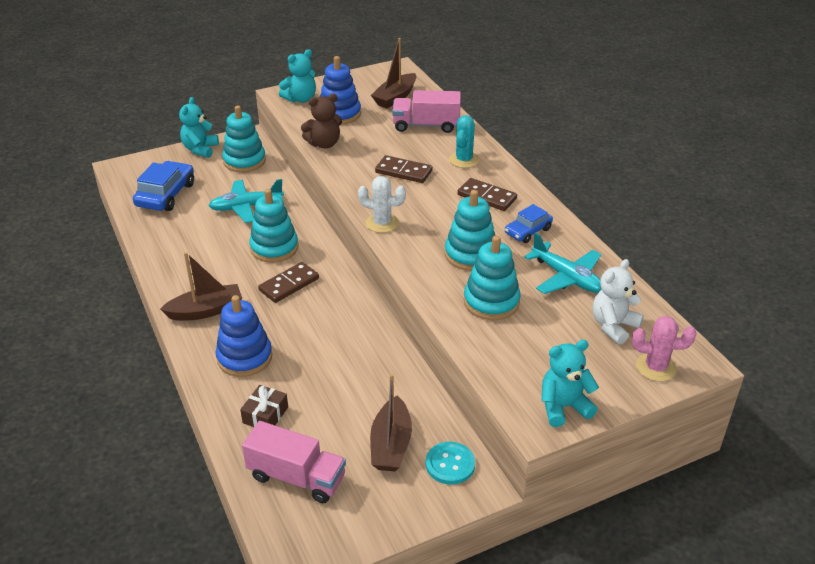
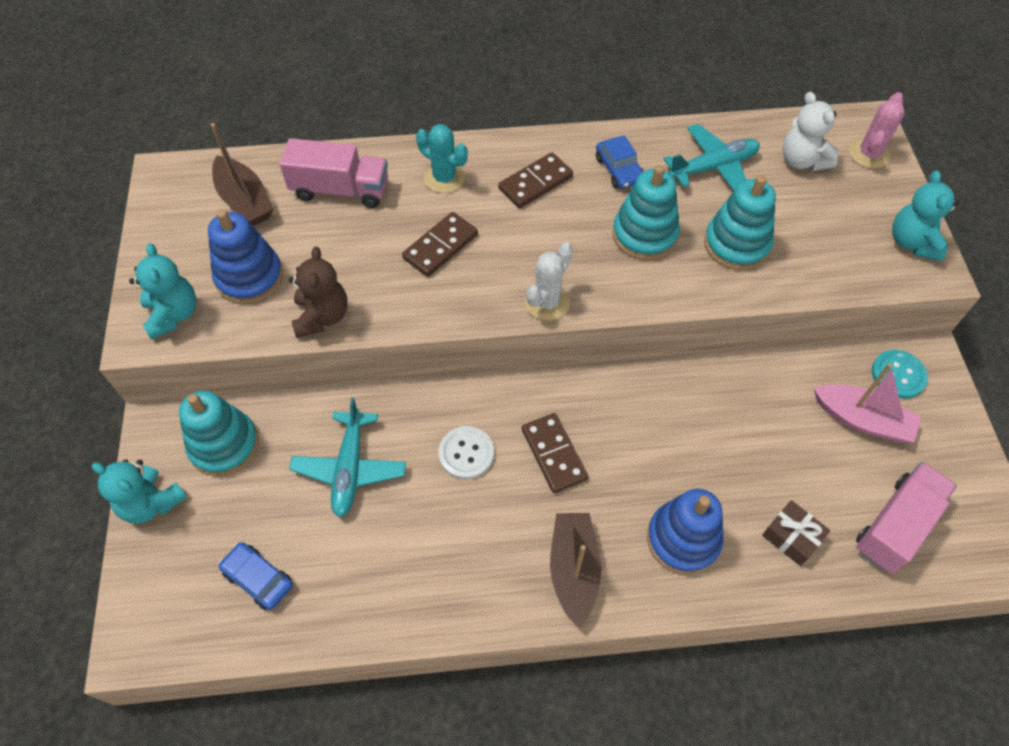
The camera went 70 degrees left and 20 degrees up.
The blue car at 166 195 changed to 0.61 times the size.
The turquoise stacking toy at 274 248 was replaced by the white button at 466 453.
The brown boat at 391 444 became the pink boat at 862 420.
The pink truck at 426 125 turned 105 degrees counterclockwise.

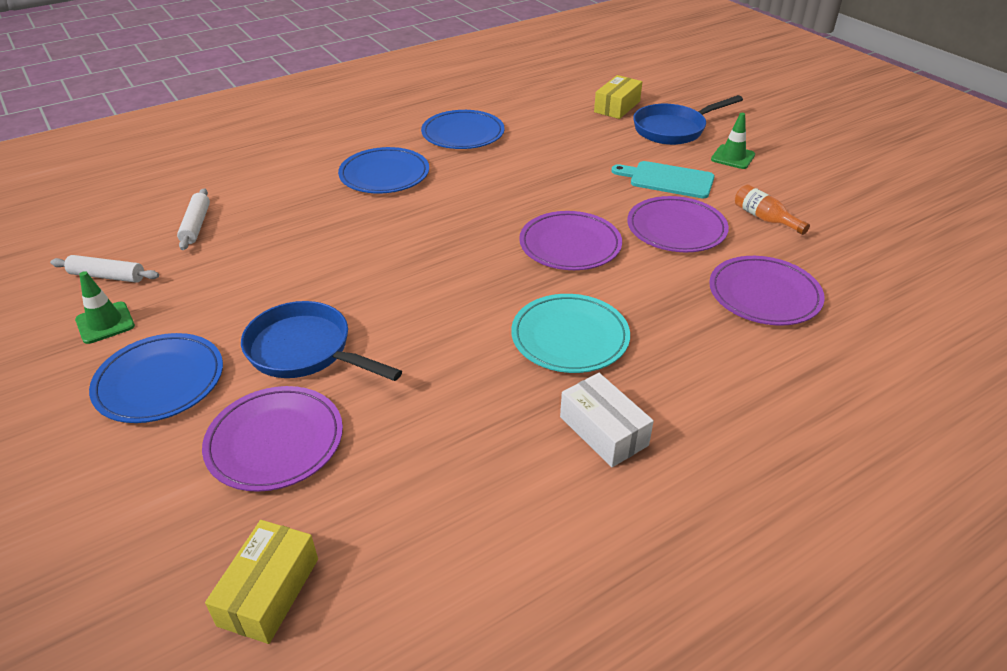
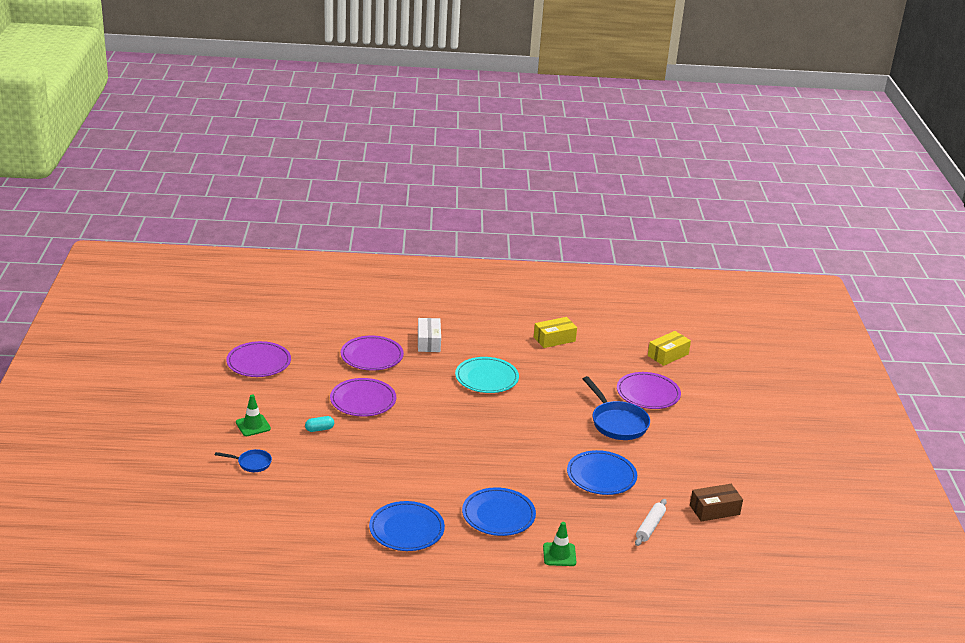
The camera went 150 degrees left and 10 degrees down.
The white rolling pin at 107 276 was replaced by the brown box at 714 510.
The green traffic cone moved from 105 323 to 559 554.
The blue plate moved from 160 382 to 601 476.
The purple plate moved from 570 245 to 259 362.
The white box moved from 603 431 to 428 342.
The yellow box moved from 617 107 to 554 339.
The turquoise cutting board at 668 180 was replaced by the turquoise capsule at 319 429.
The blue pan at 673 129 changed to 0.53 times the size.
The orange bottle at 764 218 disappeared.

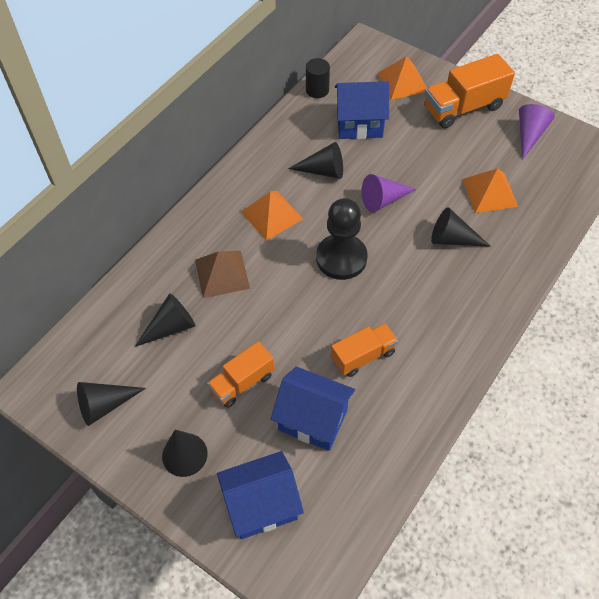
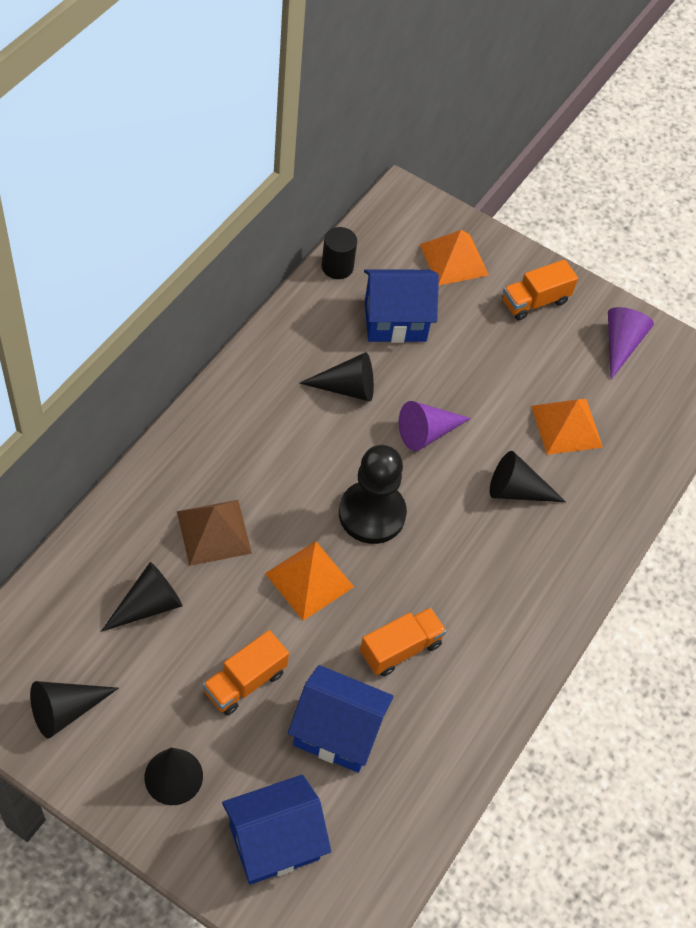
The camera went 10 degrees left and 0 degrees up.
The orange pyramid moved from 271 215 to 309 580.
The orange truck at 463 108 changed to 0.63 times the size.

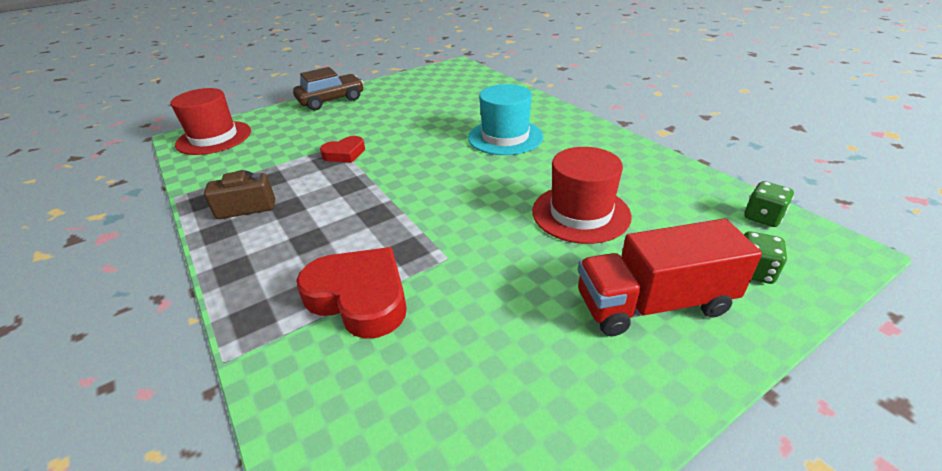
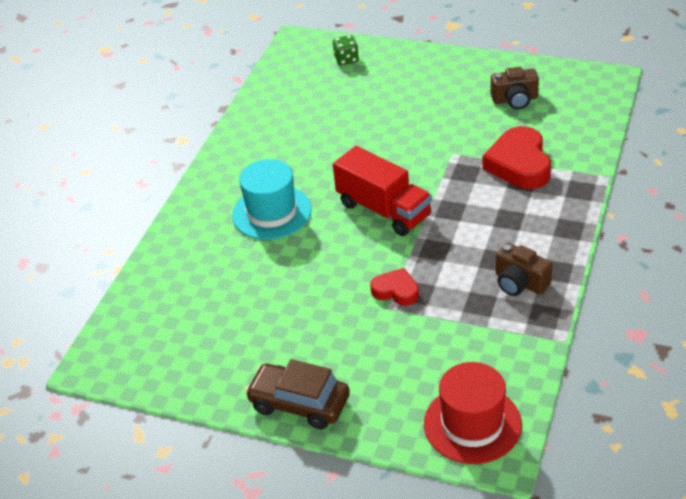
The camera went 125 degrees left and 5 degrees up.
The red hat at 580 213 disappeared.
The red truck moved from 653 303 to 384 210.
The green dice at 762 217 disappeared.
The brown camera at 515 99 appeared.

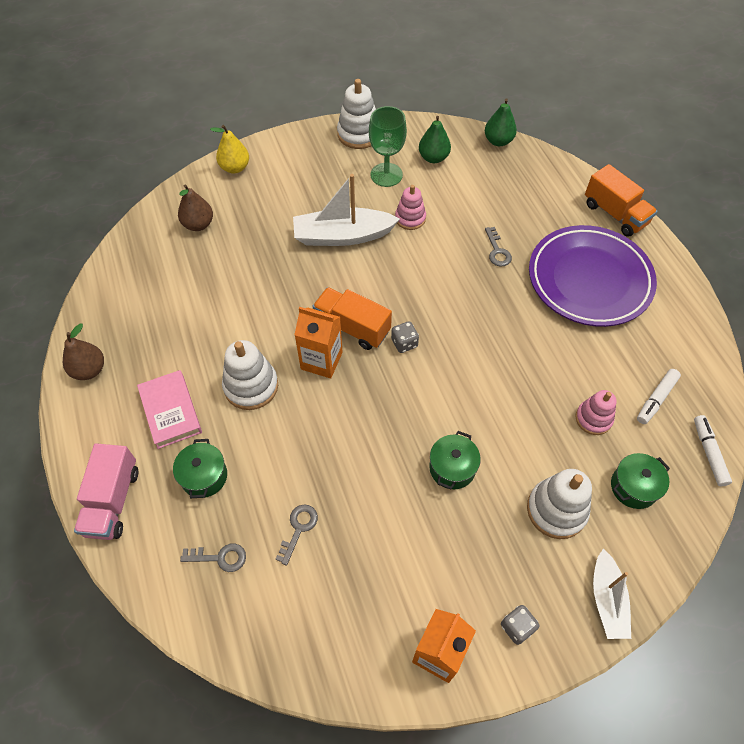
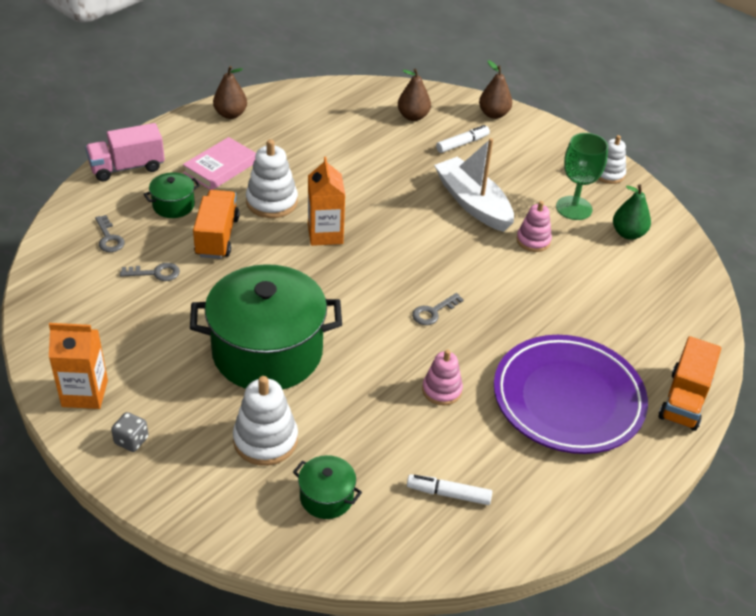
The camera went 60 degrees right and 15 degrees down.
The yellow pear at 235 168 became the brown pear at 493 114.
The orange truck moved from 352 327 to 217 237.
The white stacking toy at 358 134 changed to 0.66 times the size.
The grey dice at 404 343 disappeared.
The green pot at 452 468 changed to 2.31 times the size.
The green pear at 498 141 disappeared.
The grey key moved from 497 251 to 433 312.
The pink stacking toy moved from 593 419 to 442 390.
The white boat at 607 599 disappeared.
The white marker moved from 709 453 to 462 144.

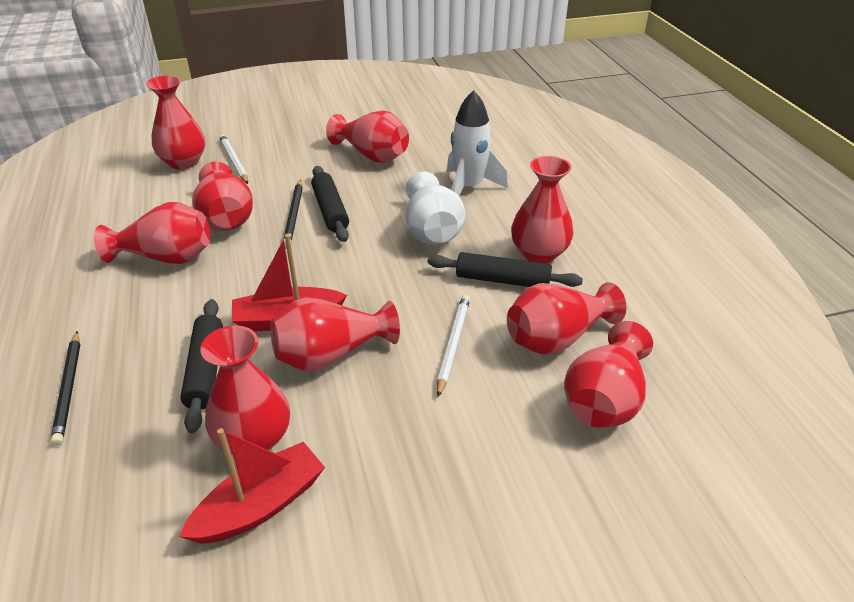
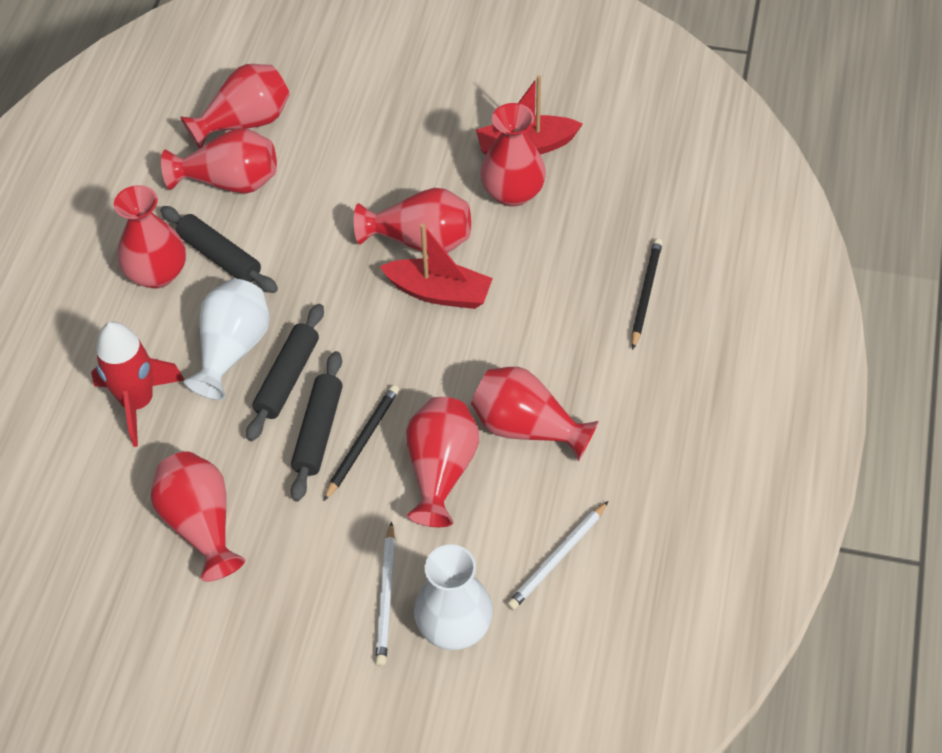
The camera went 150 degrees left and 15 degrees up.
The red vase at 184 162 became the white vase at 454 626.
The black rolling pin moved from 205 370 to 287 378.
The white pencil moved from 453 344 to 557 558.
The white rocket at 469 188 became the red rocket at 138 402.

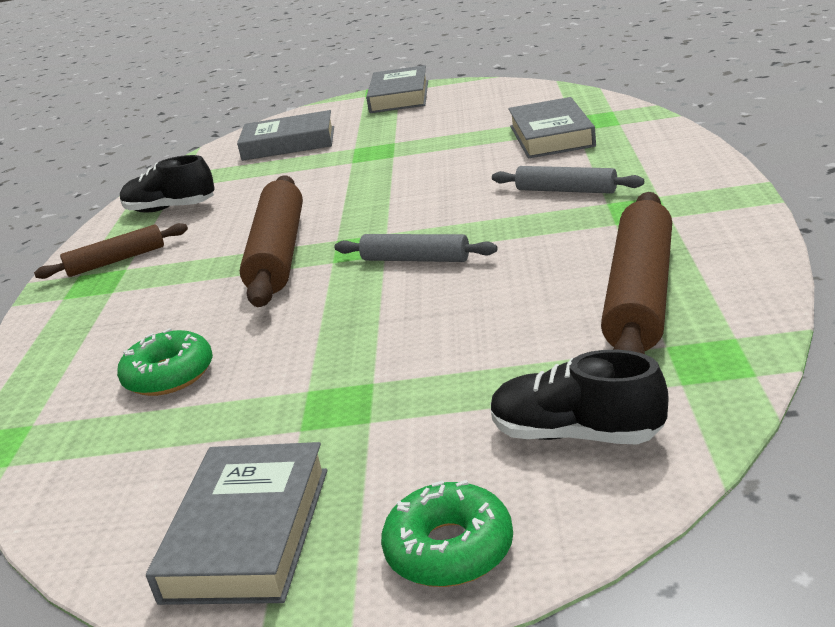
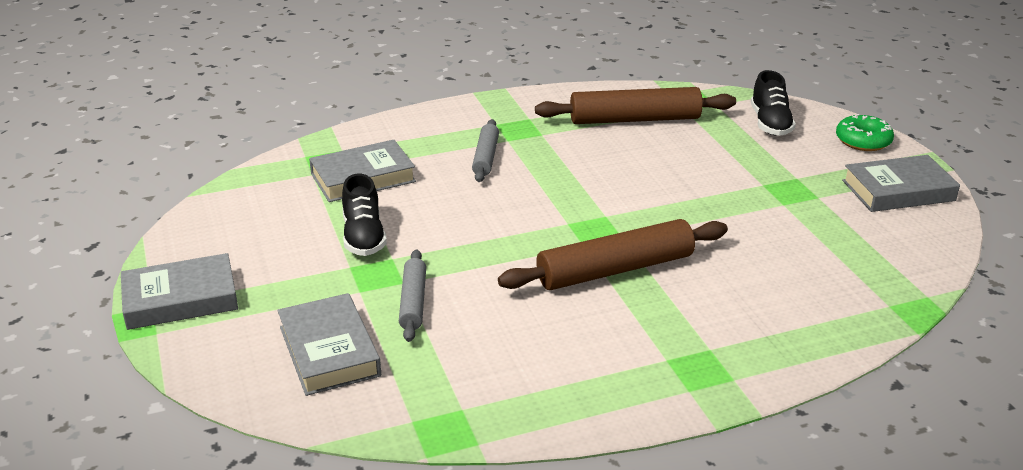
The camera went 115 degrees left and 5 degrees up.
The brown rolling pin at 116 261 disappeared.
The green donut at 169 375 disappeared.
The black shoe moved from 170 209 to 364 237.
The grey rolling pin moved from 415 259 to 413 302.

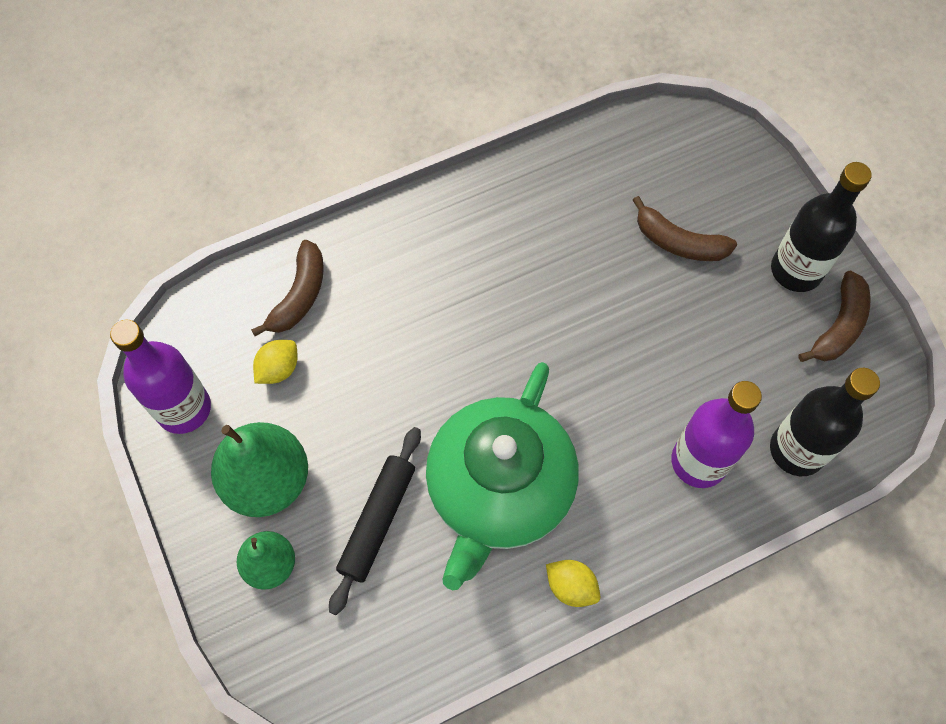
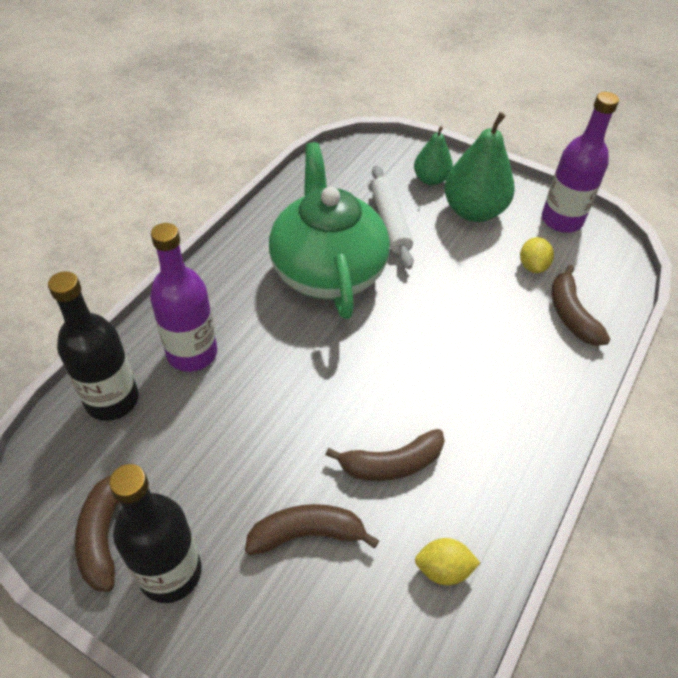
The camera went 145 degrees right and 15 degrees down.
The black rolling pin at 377 521 became the white rolling pin at 390 222.
The yellow lemon moved from 571 587 to 443 569.
The brown banana at 391 464 appeared.

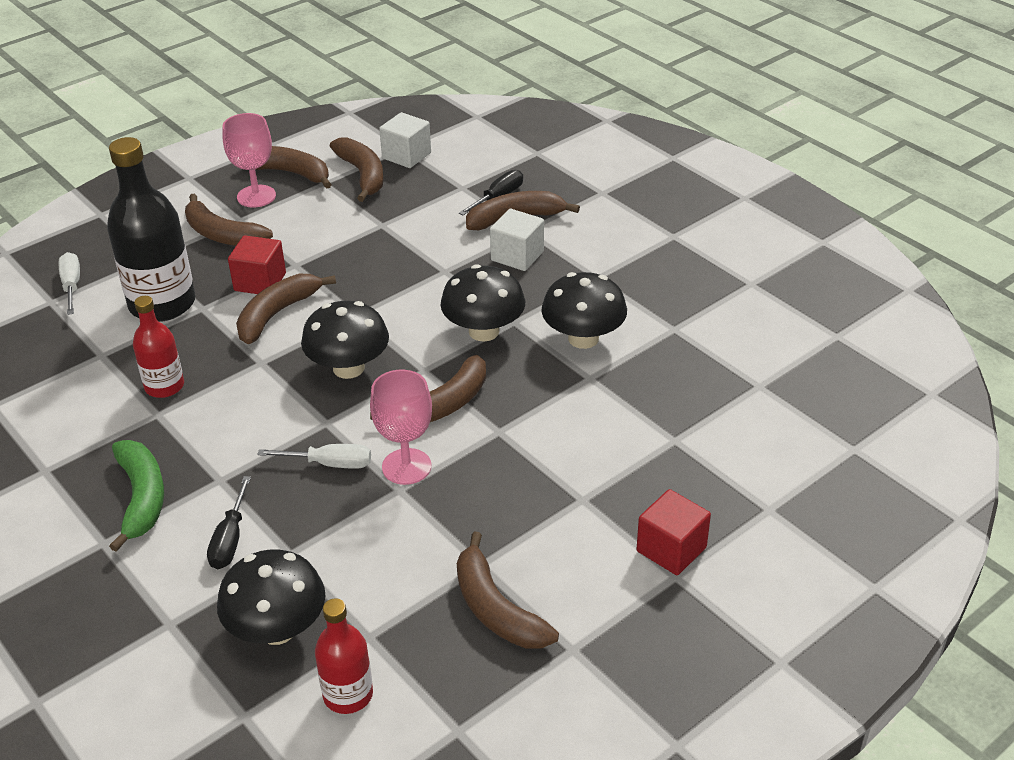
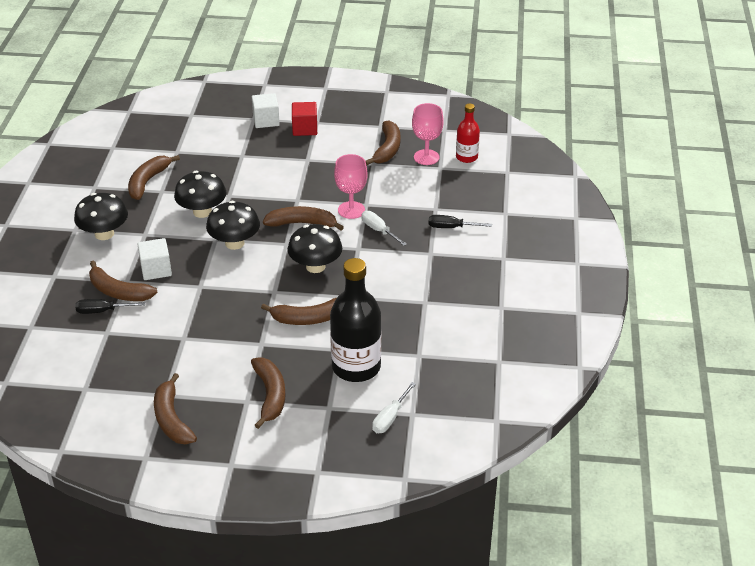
The camera went 135 degrees left and 0 degrees up.
The green banana at 141 498 disappeared.
The red bottle at 164 386 disappeared.
The black screwdriver at 230 539 turned 135 degrees counterclockwise.
The black mushroom moved from 277 629 to 104 234.
The pink goblet moved from 256 196 to 426 157.
The red cube at 260 282 disappeared.
The brown banana moved from 362 175 to 148 182.
The white cube moved from 406 156 to 266 120.

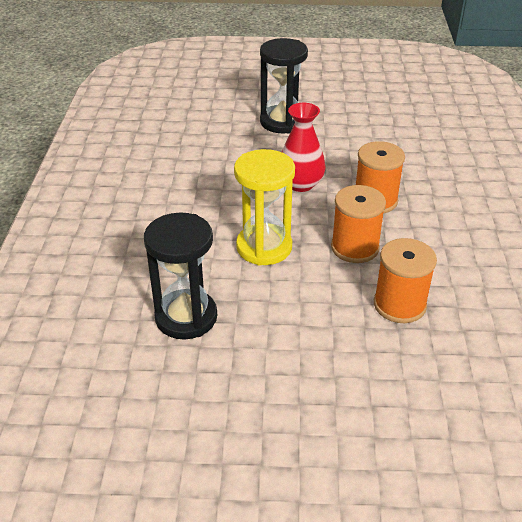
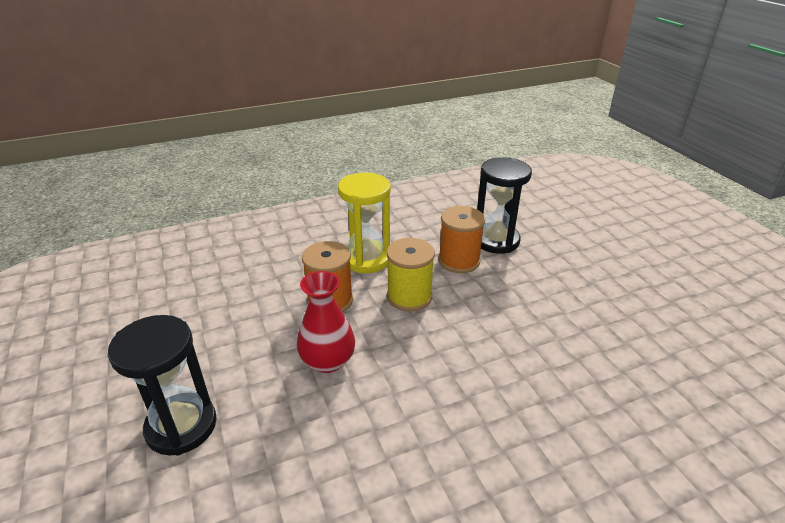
The camera went 115 degrees left and 5 degrees down.
The black hourglass moved from 186 317 to 496 241.
The yellow hourglass moved from 264 247 to 366 259.
The orange spool at 355 247 became the yellow spool at 409 297.

